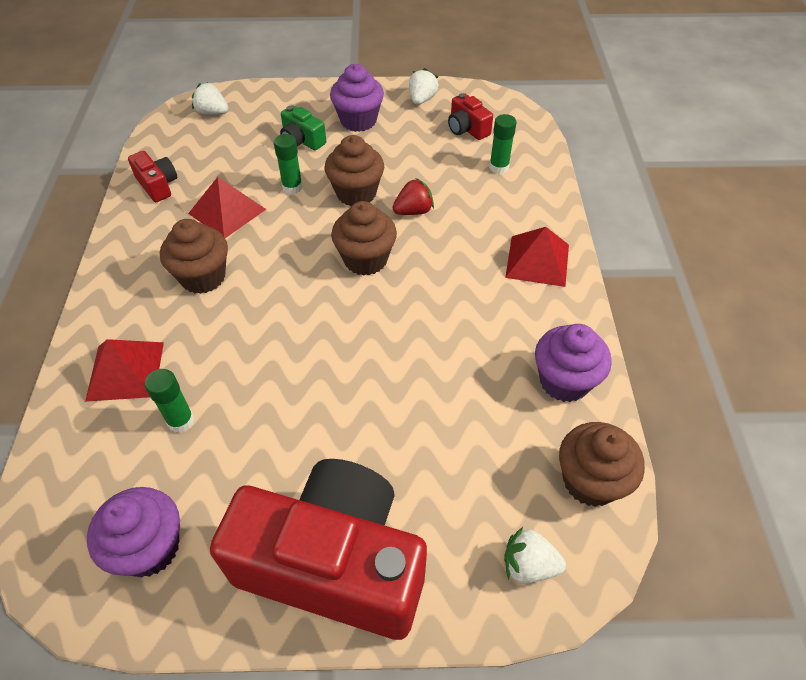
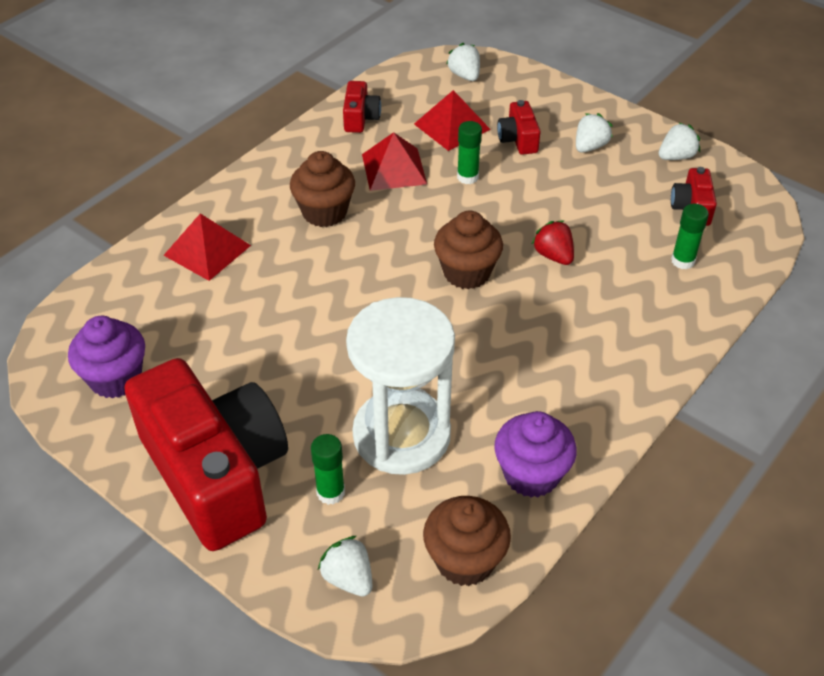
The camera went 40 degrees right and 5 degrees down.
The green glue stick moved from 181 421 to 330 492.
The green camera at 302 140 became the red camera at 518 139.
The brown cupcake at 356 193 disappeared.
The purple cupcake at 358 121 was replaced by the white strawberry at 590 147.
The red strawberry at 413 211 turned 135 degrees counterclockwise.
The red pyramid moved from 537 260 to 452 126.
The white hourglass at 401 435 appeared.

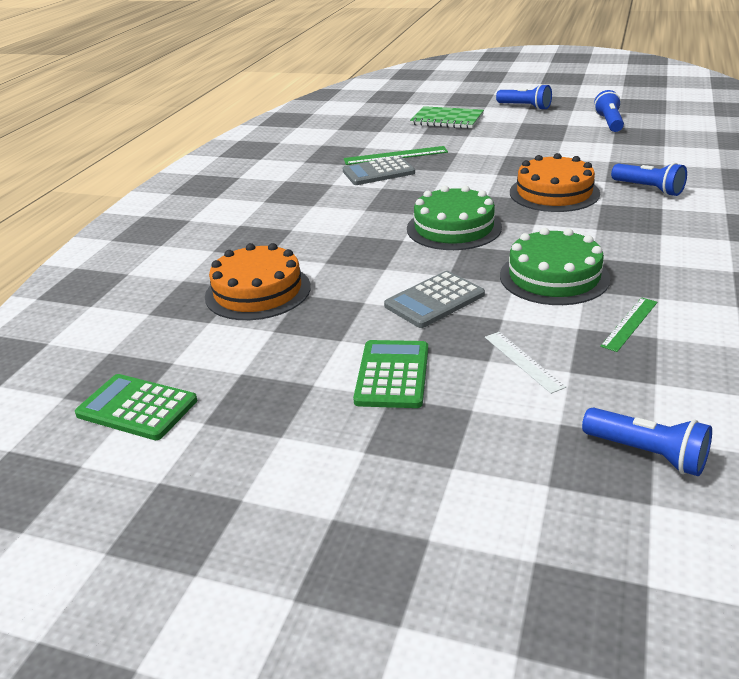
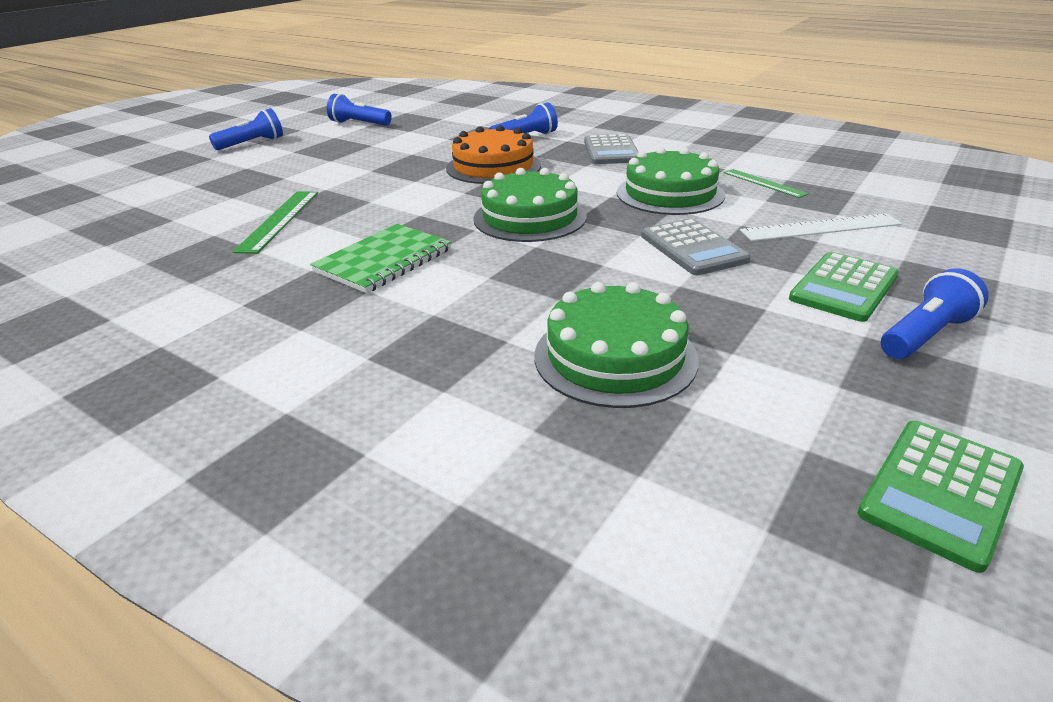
The camera went 75 degrees left and 0 degrees up.
The orange cake at 258 291 became the green cake at 615 356.
The grey calculator moved from 378 172 to 611 151.
The green calculator at 392 375 turned 75 degrees counterclockwise.
The green notebook moved from 447 120 to 384 261.
The white ruler at 523 361 changed to 1.53 times the size.
The blue flashlight moved from 647 454 to 925 335.

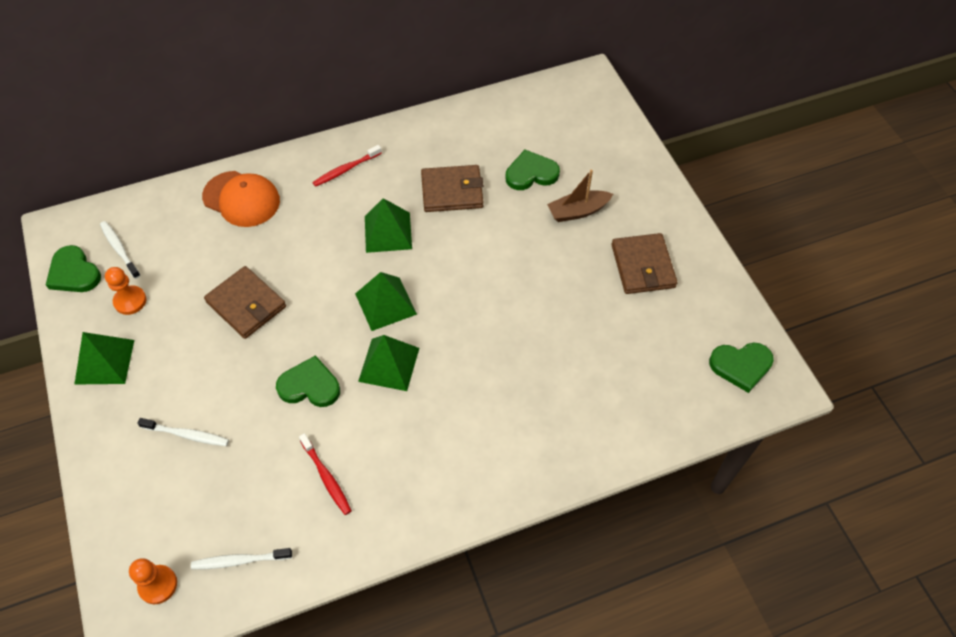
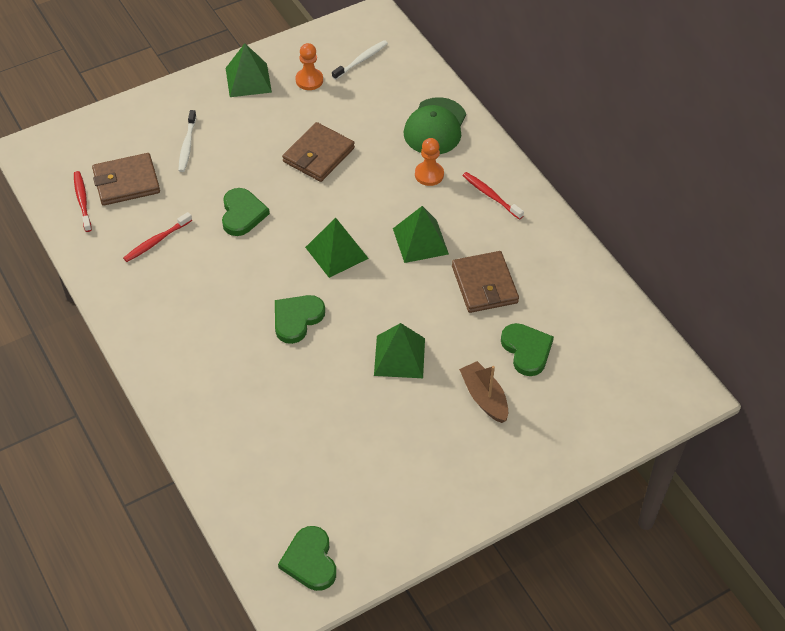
The camera went 80 degrees right and 5 degrees down.
The green heart moved from 74 273 to 297 319.
The orange pawn moved from 158 585 to 429 174.
The white toothbrush at 240 560 became the red toothbrush at 82 201.
The orange cap at 241 199 became the green cap at 435 127.
The green pyramid moved from 389 364 to 399 356.
The brown wallet moved from 643 266 to 126 182.

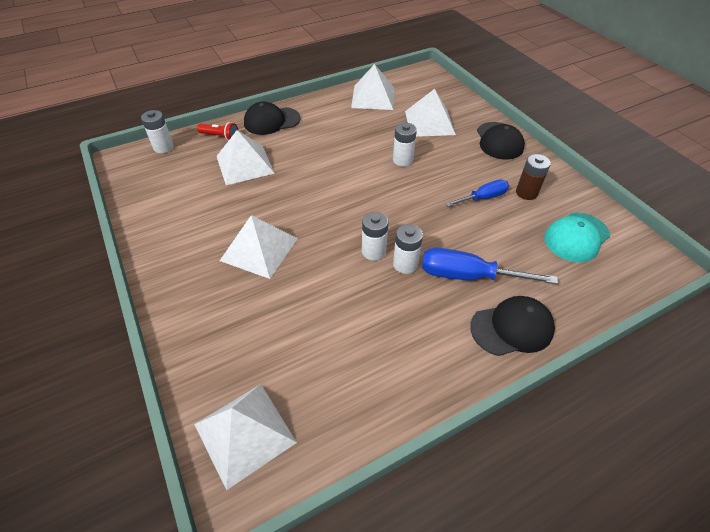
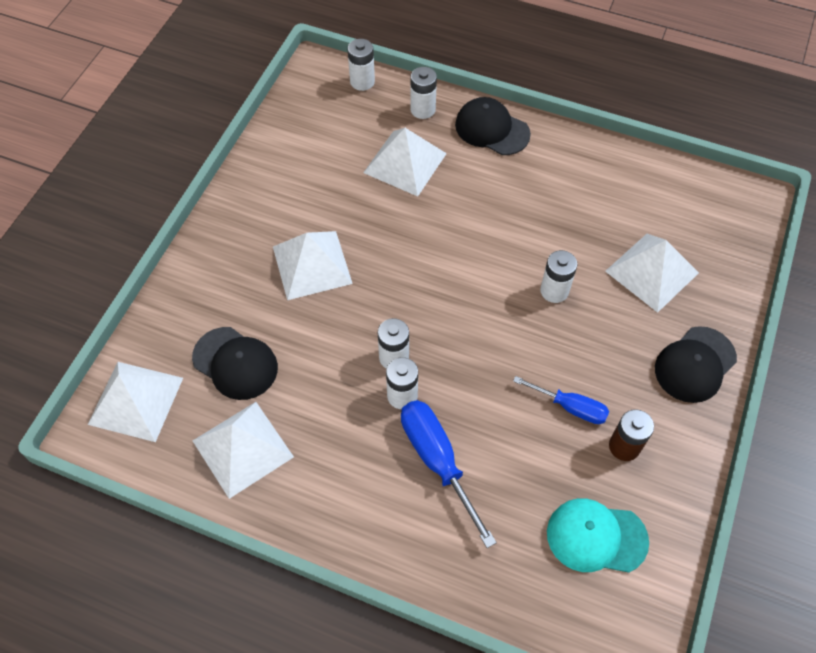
The camera went 50 degrees right and 10 degrees up.
The red flashlight at 220 136 was replaced by the white battery at 422 109.
The white pyramid moved from 373 97 to 242 449.
The black cap moved from 512 328 to 235 363.

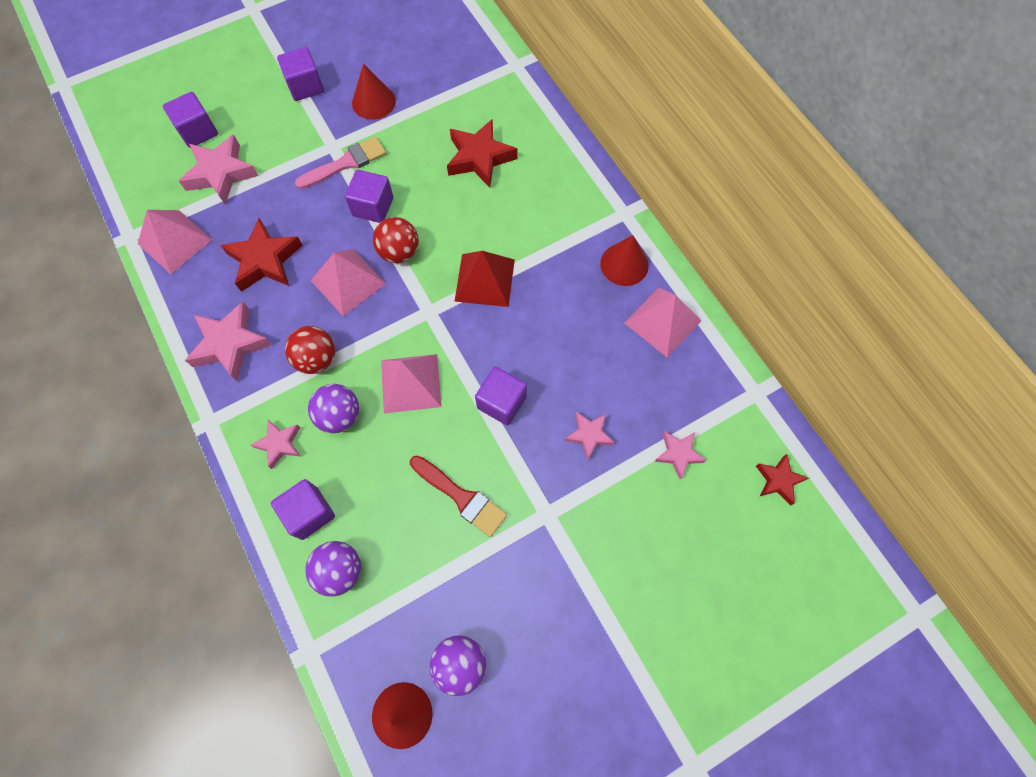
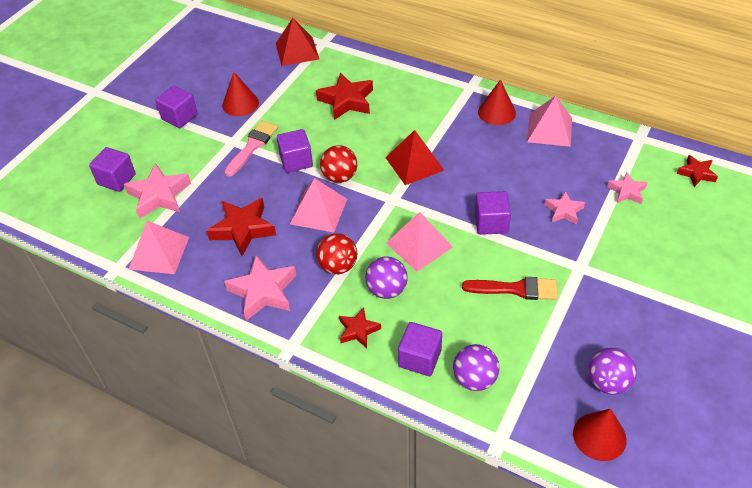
The camera went 30 degrees left and 20 degrees down.
The pink star at 279 444 became the red star at 358 330.
The red pyramid at 297 51 appeared.

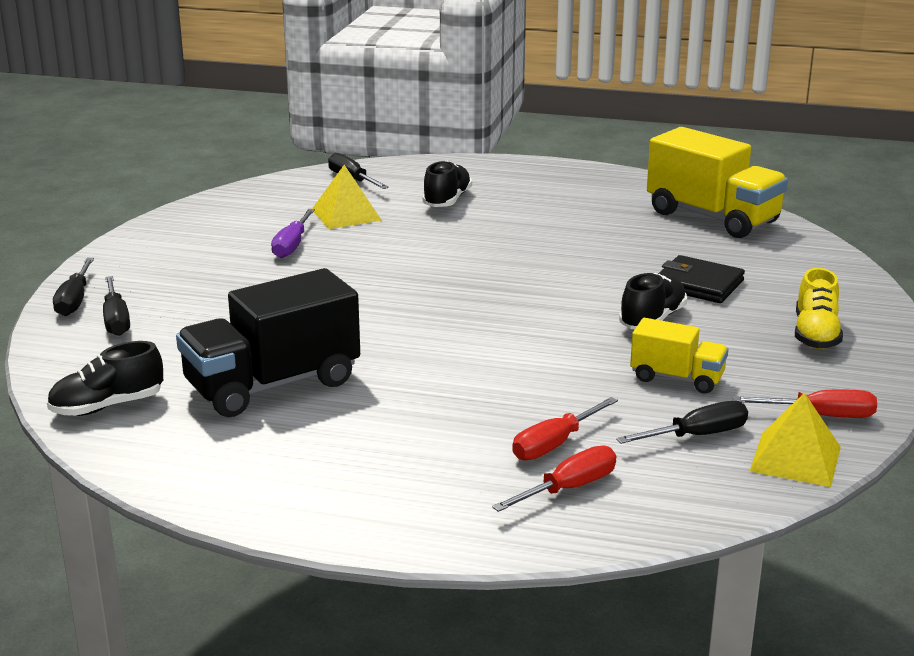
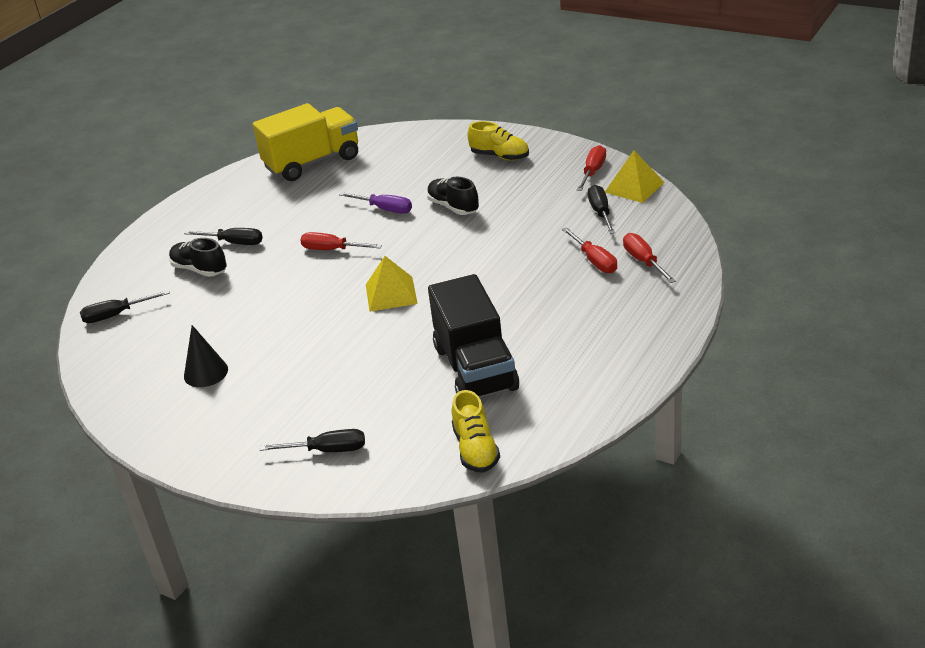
The camera went 70 degrees left and 10 degrees up.
The black shoe at 107 406 became the yellow shoe at 476 449.
The black screwdriver moved from 74 301 to 234 243.
The purple screwdriver moved from 292 246 to 385 209.
The yellow pyramid moved from 346 215 to 391 293.
The yellow truck at 677 378 disappeared.
The black wallet at 698 284 disappeared.
The black cone at 206 372 appeared.
The red screwdriver at 332 250 appeared.

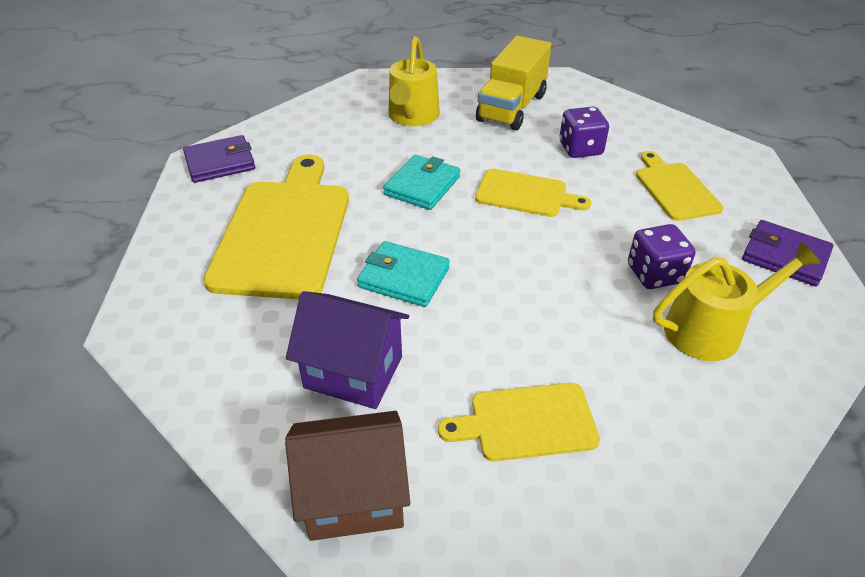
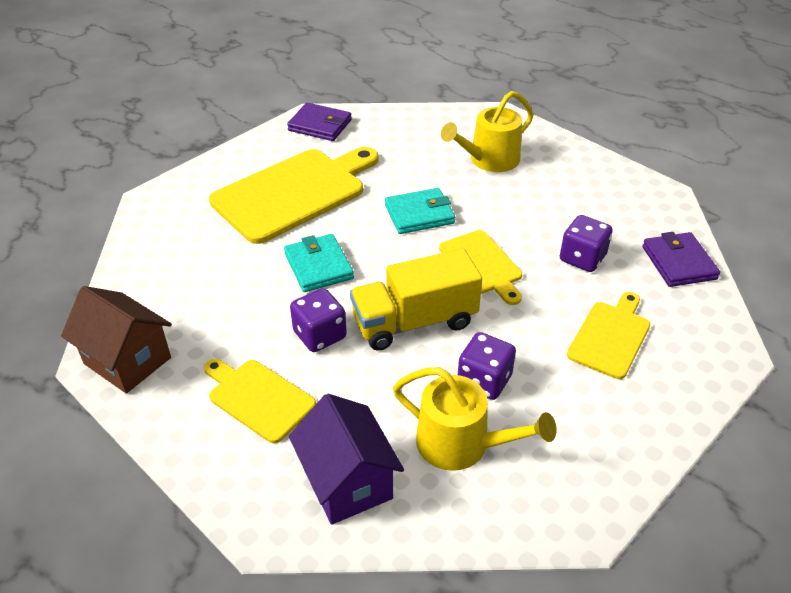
The camera went 45 degrees right and 0 degrees up.
The purple house moved from 353 372 to 347 482.
The yellow truck moved from 511 107 to 414 322.
The purple wallet moved from 785 256 to 678 263.
The purple dice at 320 335 appeared.

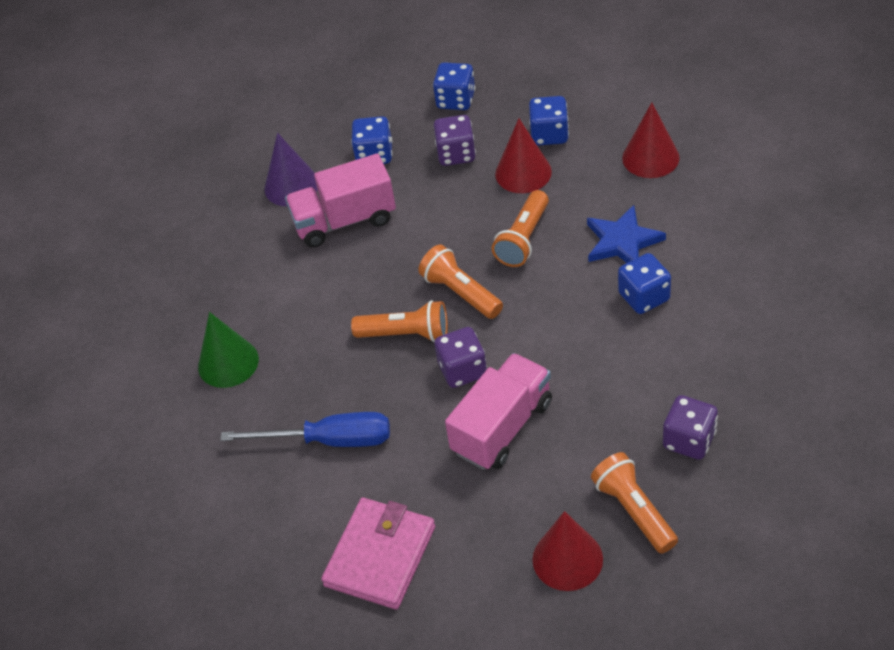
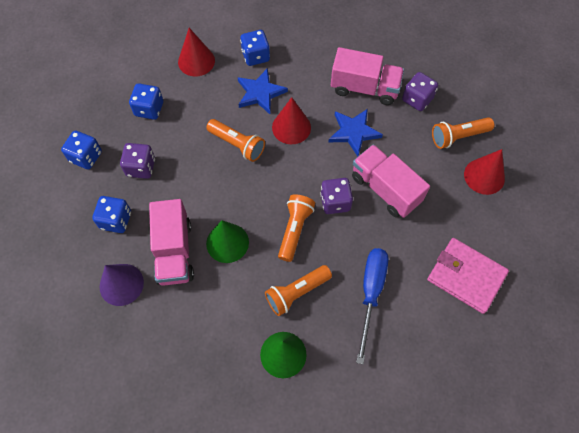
The camera went 85 degrees left and 15 degrees up.
The orange flashlight moved from 461 293 to 296 293.
The red cone moved from 523 172 to 291 127.
The blue dice moved from 644 297 to 255 56.
The green cone at 227 242 appeared.
The blue star at 353 132 appeared.
The pink truck at 364 88 appeared.

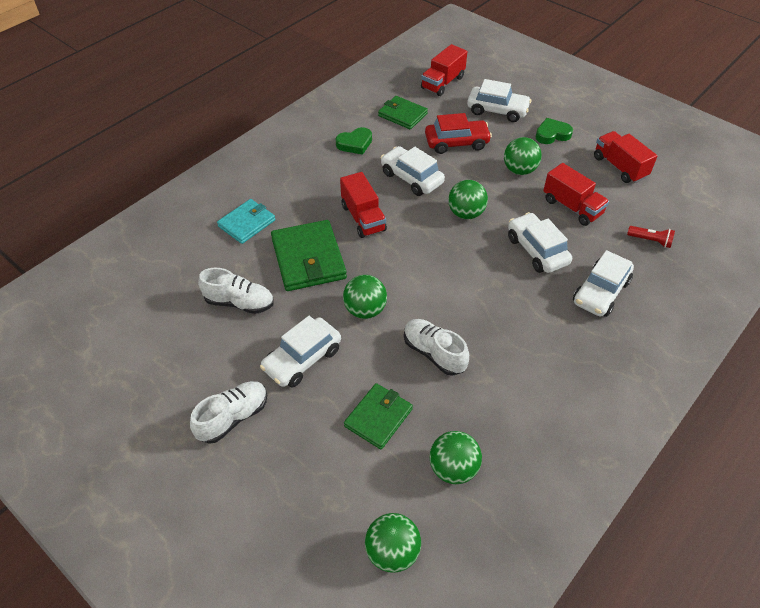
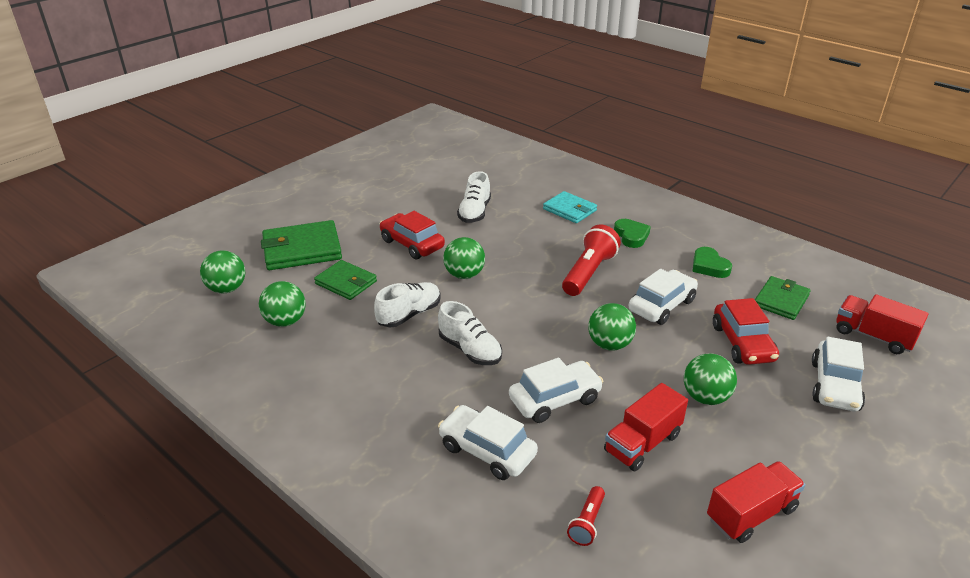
The camera went 90 degrees right and 15 degrees down.
The white shoe moved from 233 417 to 470 350.
The white car at 302 359 became the red car at 412 244.
The green wallet moved from 308 258 to 302 249.
The red truck at 363 218 was replaced by the red flashlight at 588 273.
The green heart moved from 552 134 to 631 236.

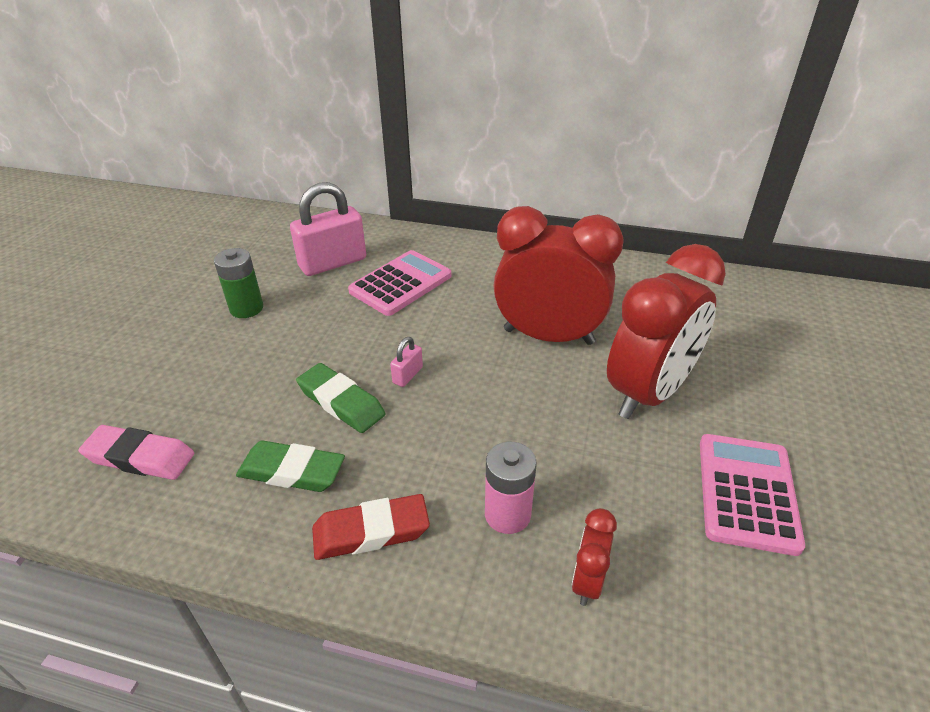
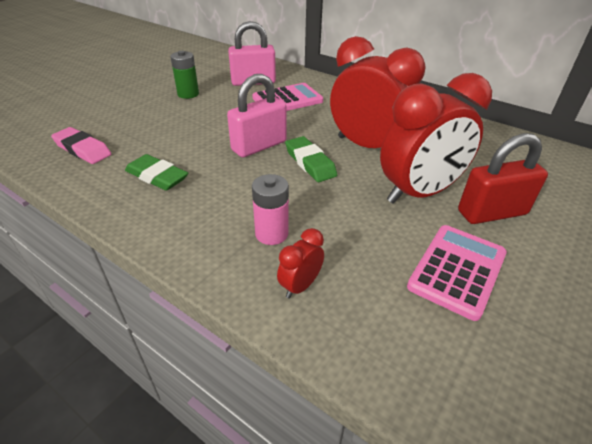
The camera went 20 degrees right and 0 degrees up.
The green eraser moved from 341 402 to 310 163.
The red eraser at 371 532 disappeared.
The pink padlock at 407 375 changed to 2.24 times the size.
The red padlock at 492 213 appeared.

